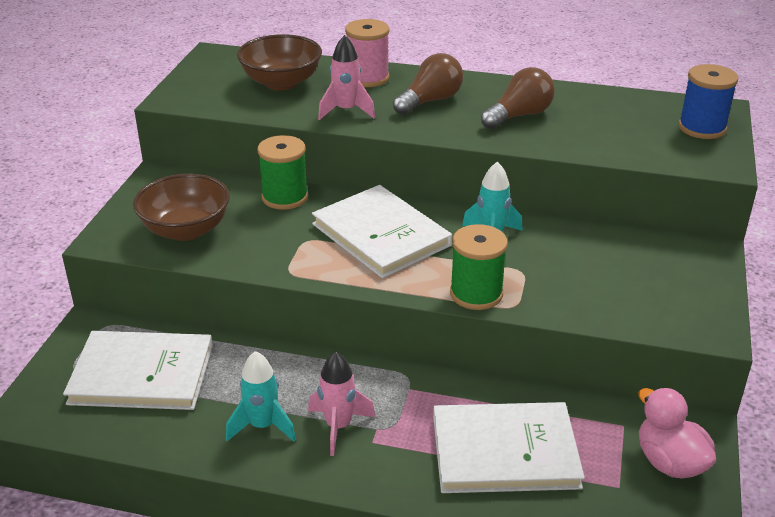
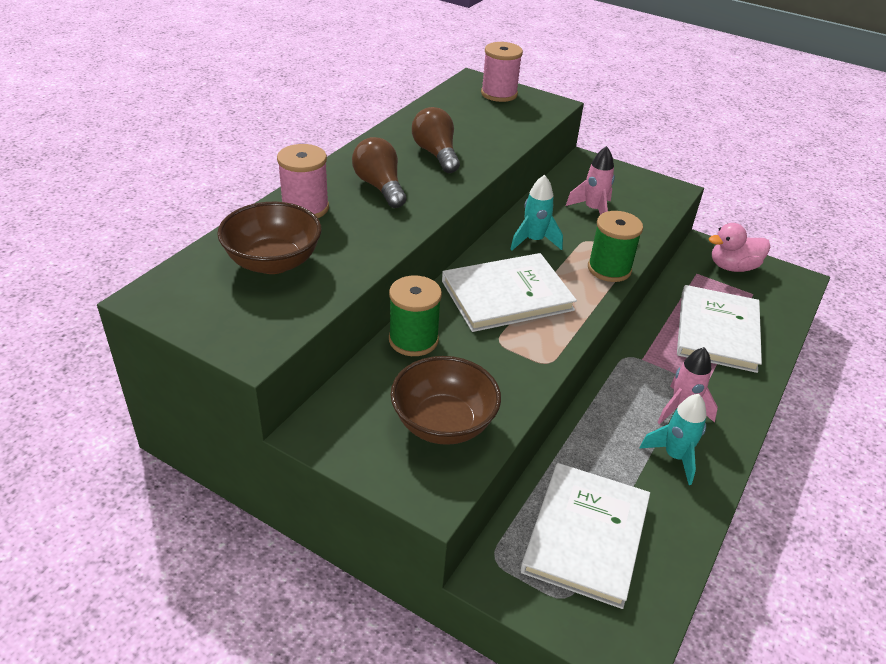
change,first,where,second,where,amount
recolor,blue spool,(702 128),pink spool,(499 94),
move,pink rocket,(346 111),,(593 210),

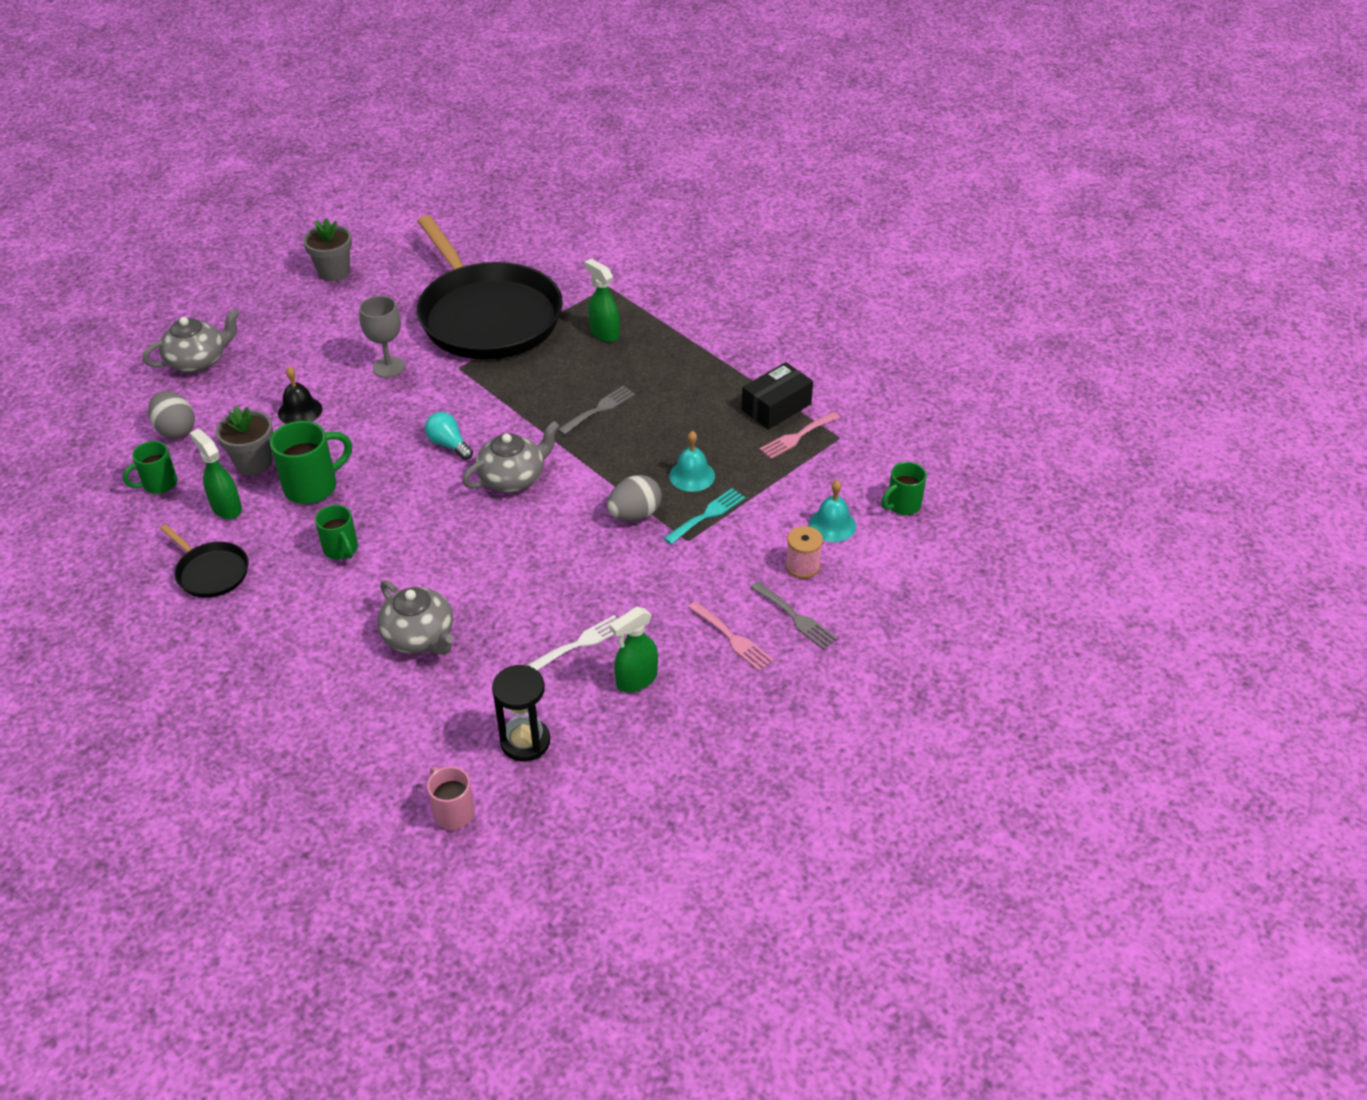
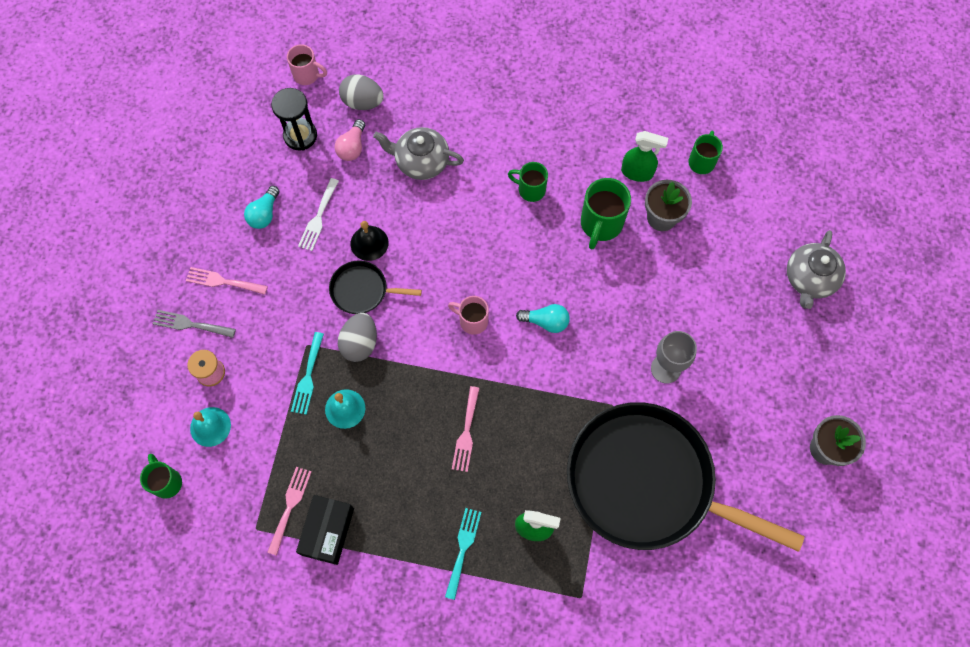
change,first,where,second,where,amount
rotate,green mug,(902 505),,(167 482),45 degrees counterclockwise
replace,green spray bottle,(636 680),turquoise light bulb,(264 214),
move,black pan,(211 572),,(362 290),
insert,,,pink light bulb,(352 147),
move,grey egg,(176 430),,(362 102),
move,black bell,(300 411),,(369 243),
insert,,,turquoise fork,(463 548),
replace,grey teapot,(513 478),pink mug,(472 321),
recolor,grey fork,(599 409),pink fork,(466 433),

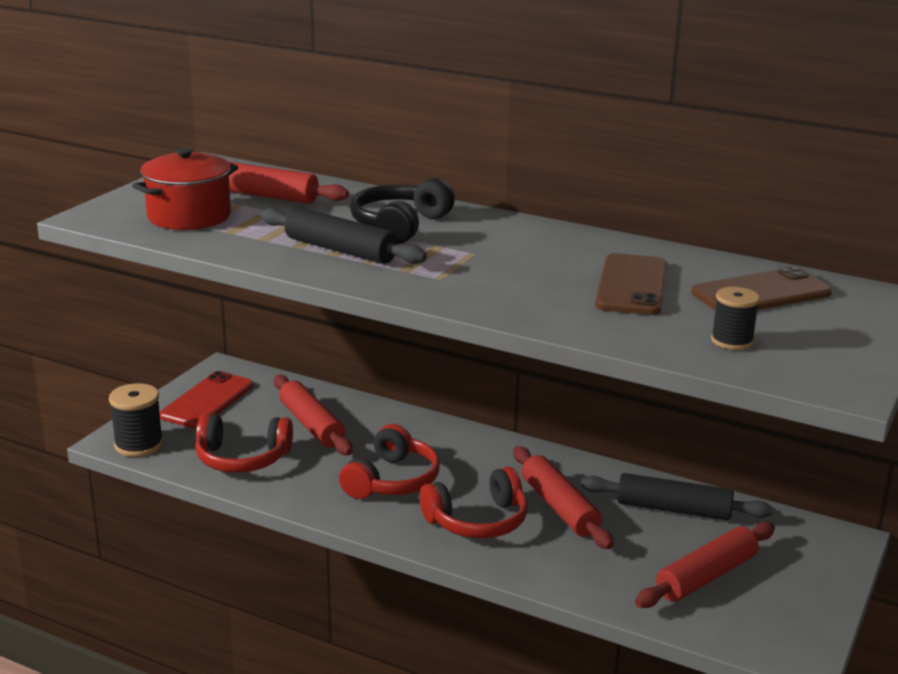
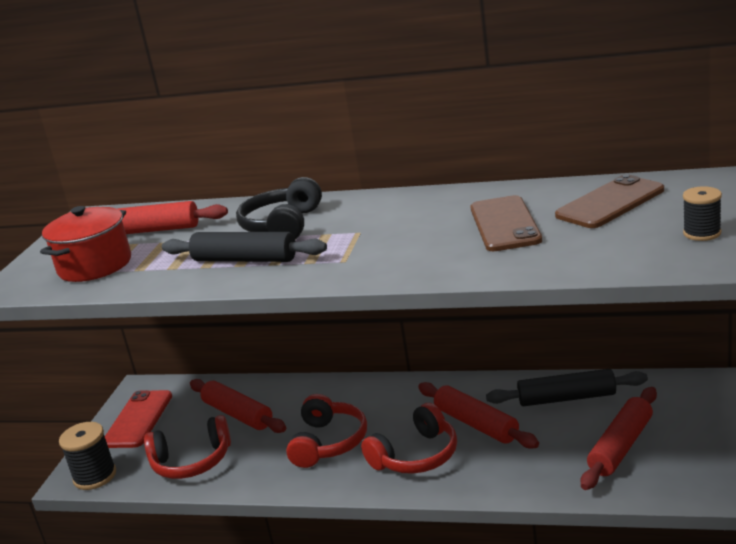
change,first,where,second,where,amount
move,black spool,(732 341),,(702 233),

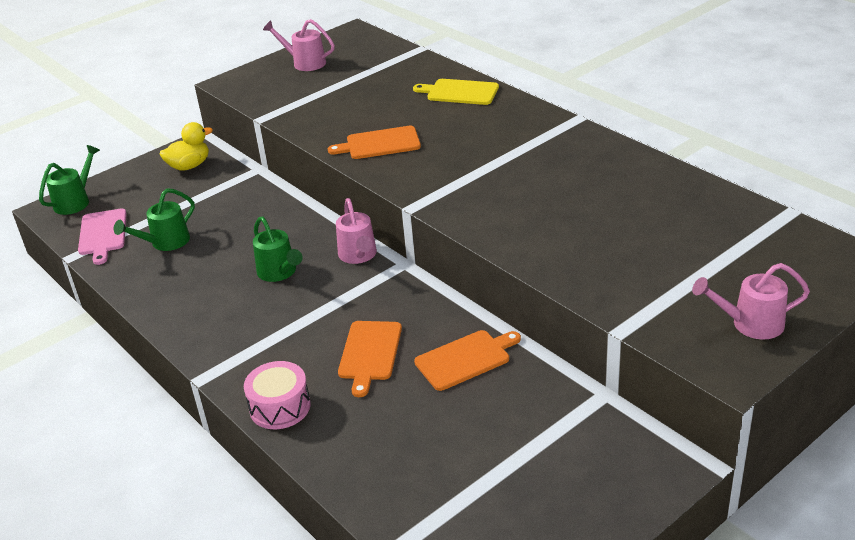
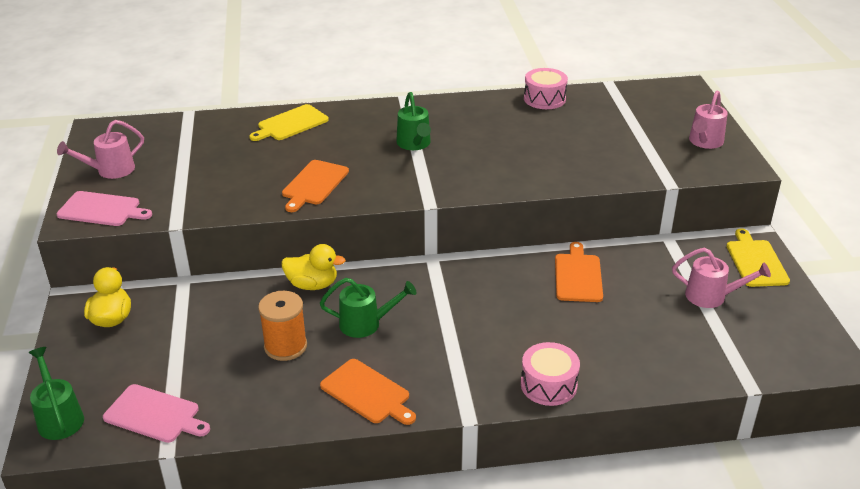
change,first,where,second,where,amount
insert,,,pink cutting board,(102 210),
insert,,,orange spool,(285 346),
insert,,,yellow duck,(312 285),
move,orange cutting board,(369 353),,(367 393),
move,green watering can,(165 243),,(414 144),
insert,,,pink drum,(544 99),
move,pink watering can,(358 256),,(712 296),
insert,,,yellow cutting board,(756 261),

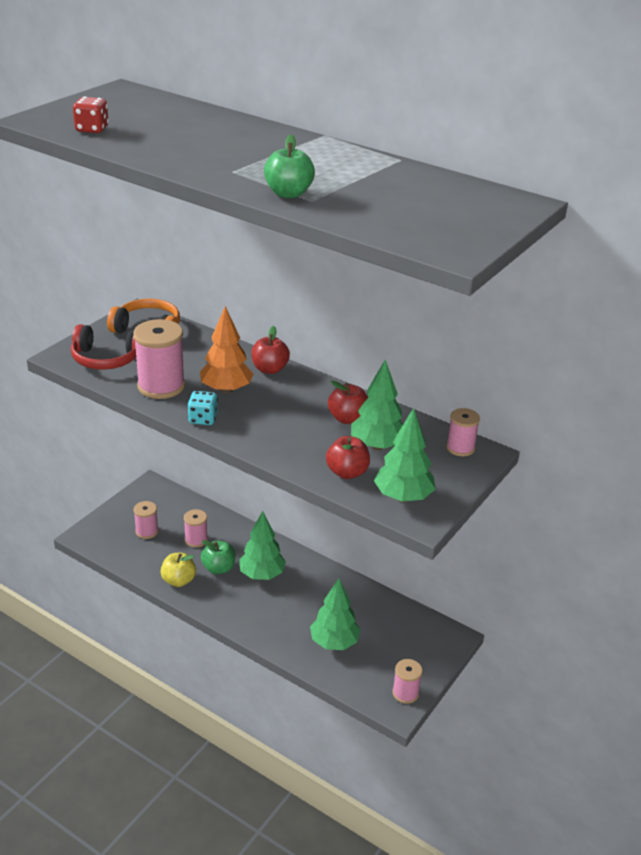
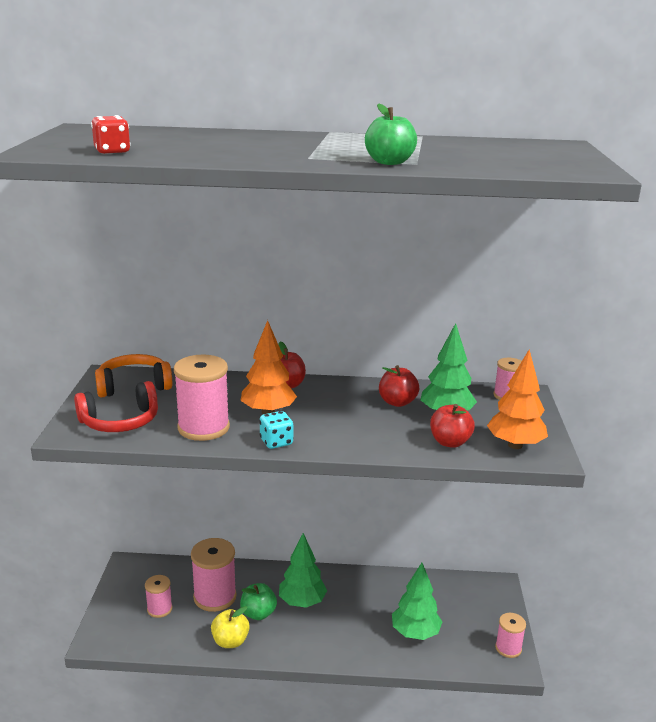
change,first,where,second,where,amount
resize,pink spool,(196 540),,(215 597),x1.75
recolor,green tree,(403 497),orange tree,(515 445),

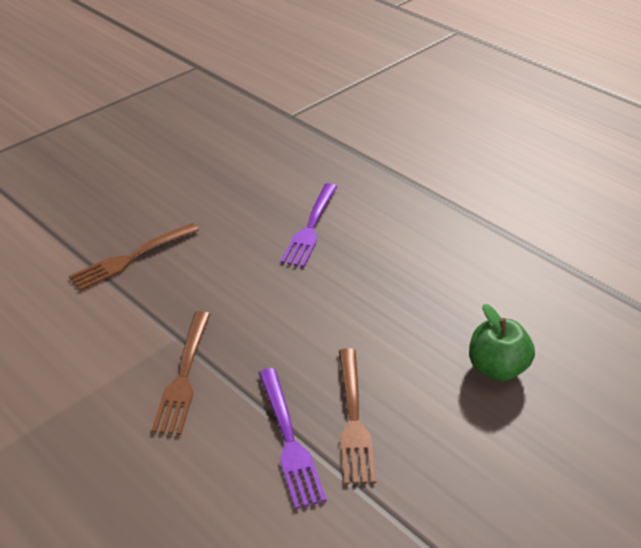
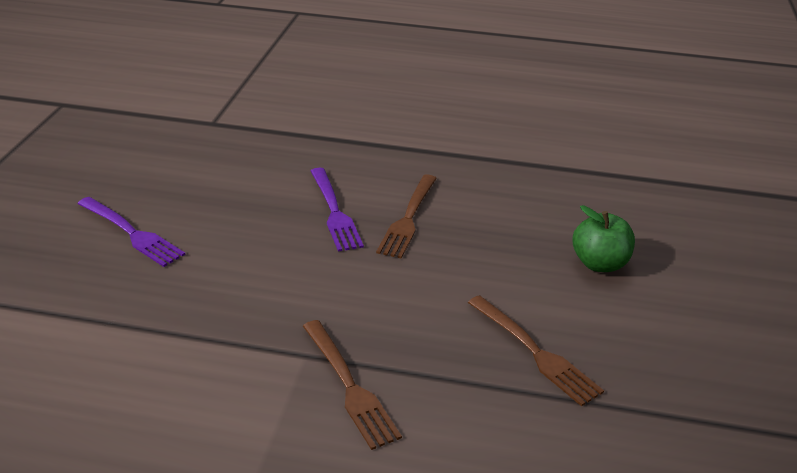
change,first,where,second,where,amount
move,purple fork,(289 440),,(131 233),
move,brown fork,(132 258),,(408 218),

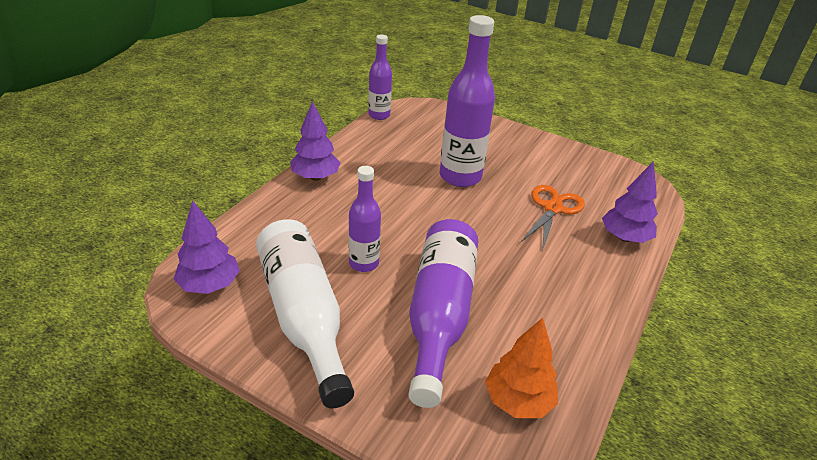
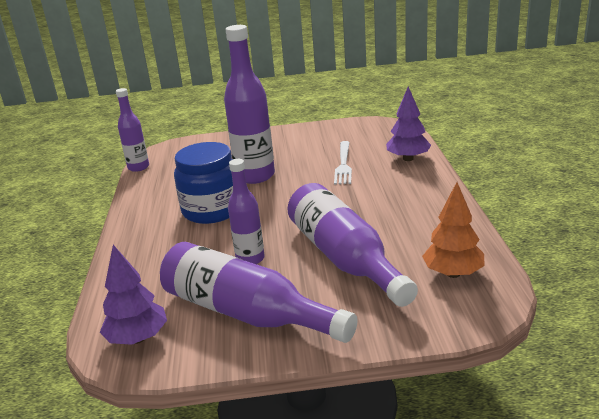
change,first,where,second,where,amount
recolor,white bottle,(304 316),purple bottle,(246 313),
insert,,,blue jar,(212 210),
replace,orange scissors,(552 208),white fork,(343 164),
delete,purple tree,(315 177),,,

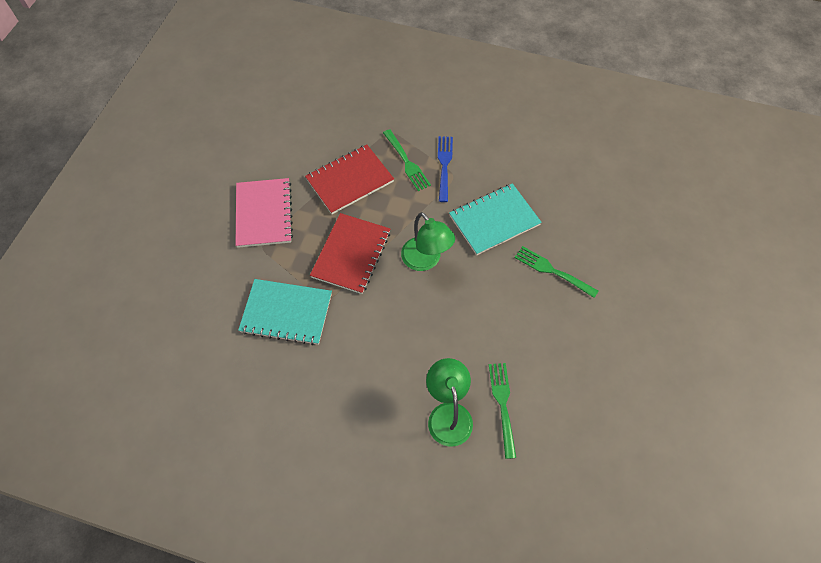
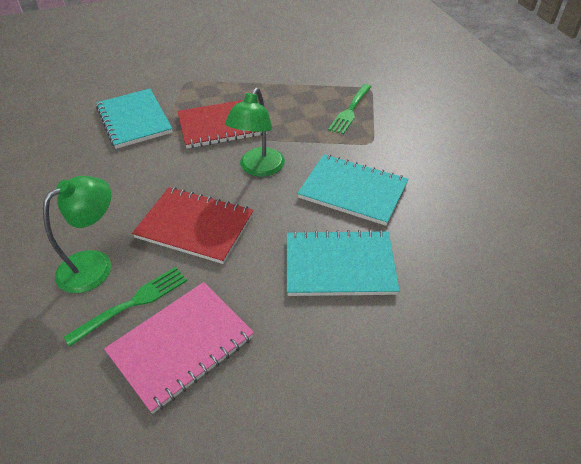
change,first,where,second,where,amount
move,pink notebook,(264 214),,(181 345),
move,red notebook,(350 180),,(195 226),
replace,green fork,(553 271),turquoise notebook,(339 265),
delete,blue fork,(444 166),,,

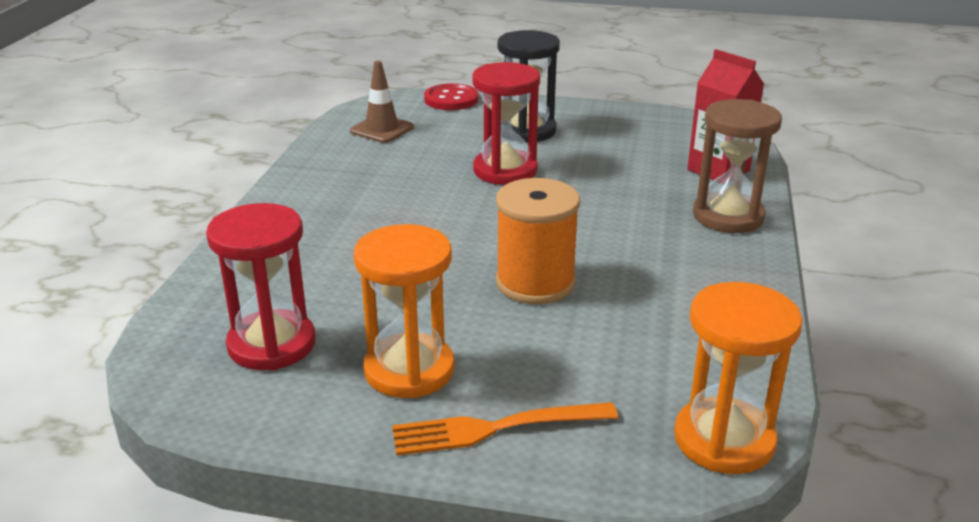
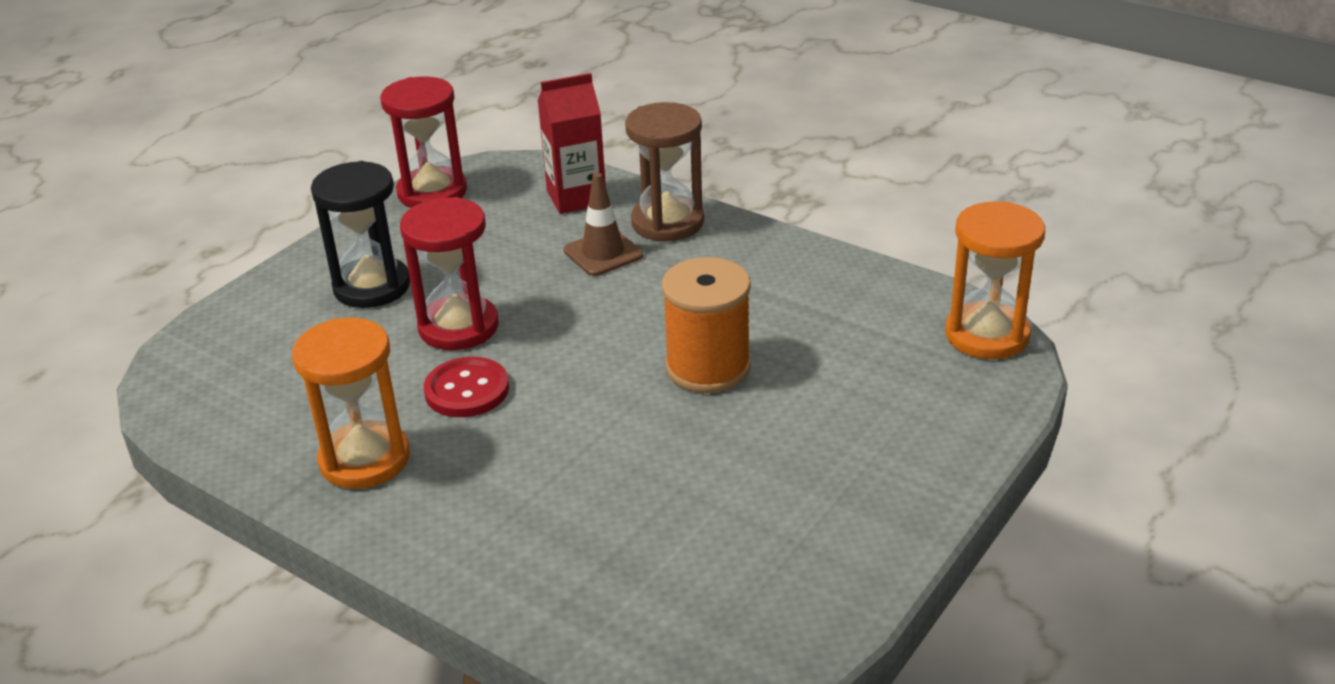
change,first,where,second,where,amount
move,orange hourglass,(409 370),,(365 459),
move,red hourglass,(272 344),,(432 192),
move,red button,(451 99),,(467 390),
move,brown traffic cone,(382 129),,(603 253),
delete,orange fork,(496 428),,,

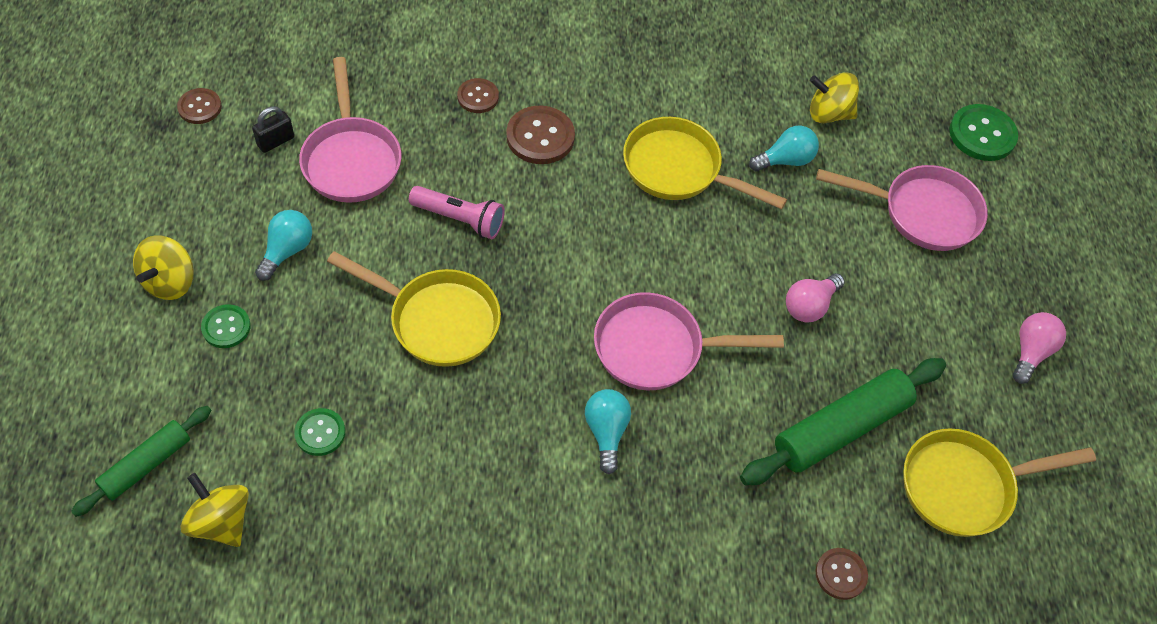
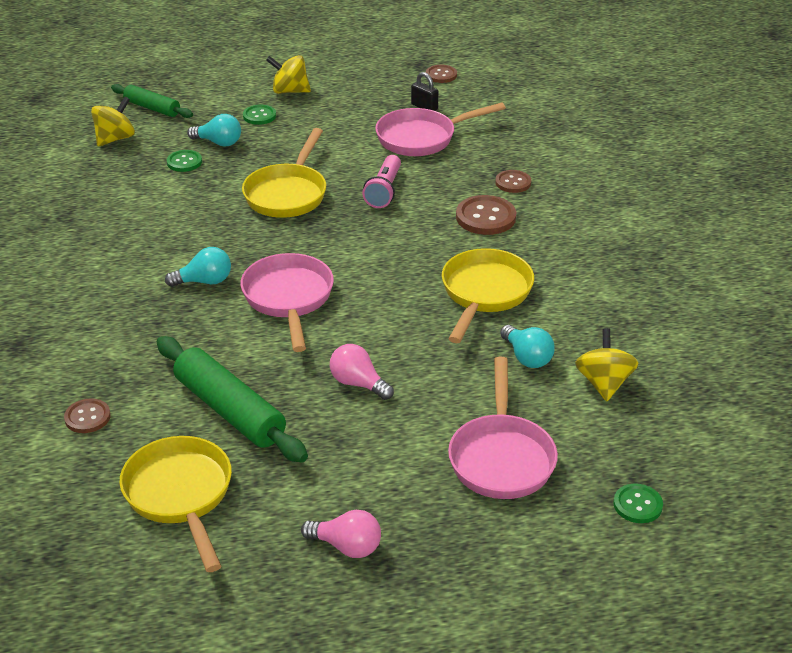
change,first,where,second,where,amount
move,turquoise light bulb,(287 251),,(218 142),
resize,green button,(982 134),,(637 505),x0.62

